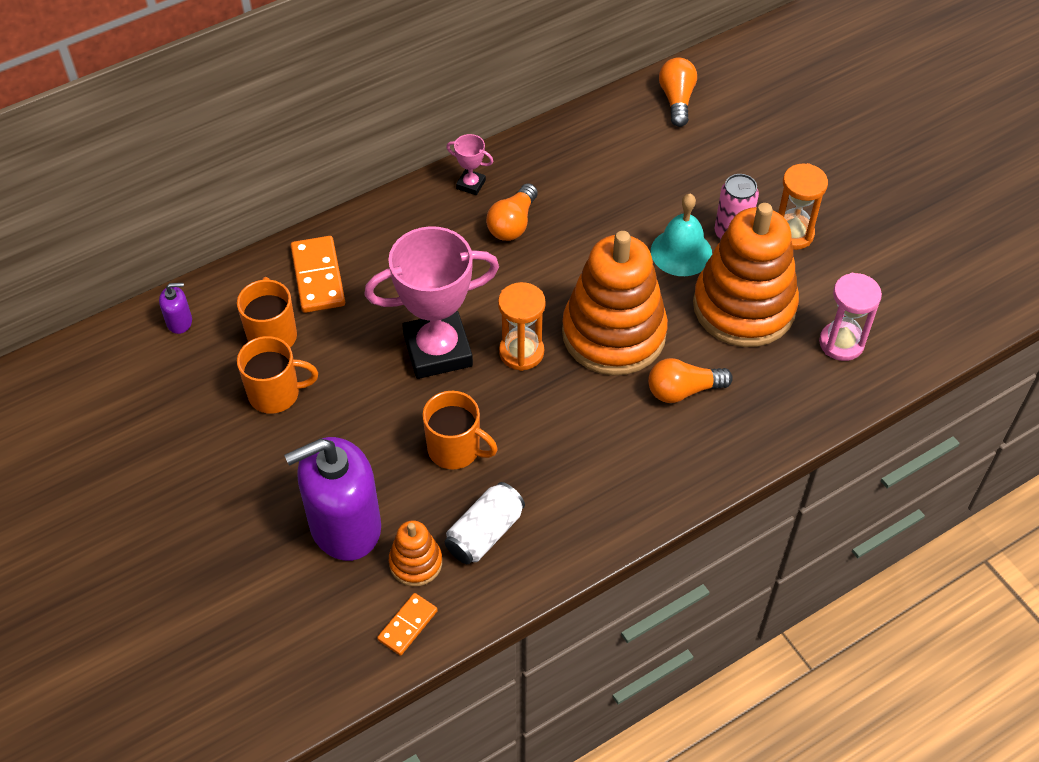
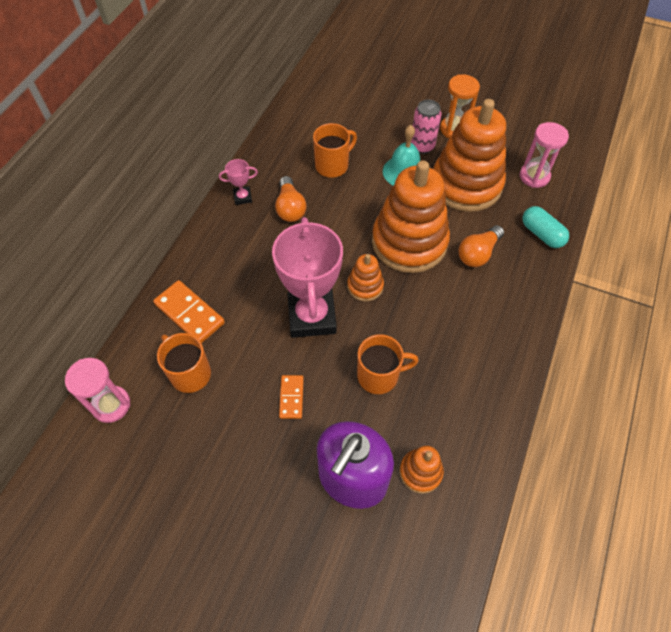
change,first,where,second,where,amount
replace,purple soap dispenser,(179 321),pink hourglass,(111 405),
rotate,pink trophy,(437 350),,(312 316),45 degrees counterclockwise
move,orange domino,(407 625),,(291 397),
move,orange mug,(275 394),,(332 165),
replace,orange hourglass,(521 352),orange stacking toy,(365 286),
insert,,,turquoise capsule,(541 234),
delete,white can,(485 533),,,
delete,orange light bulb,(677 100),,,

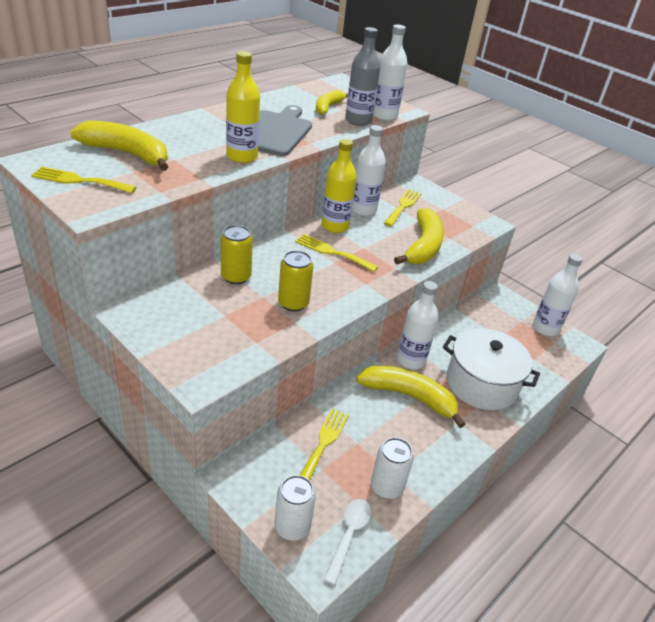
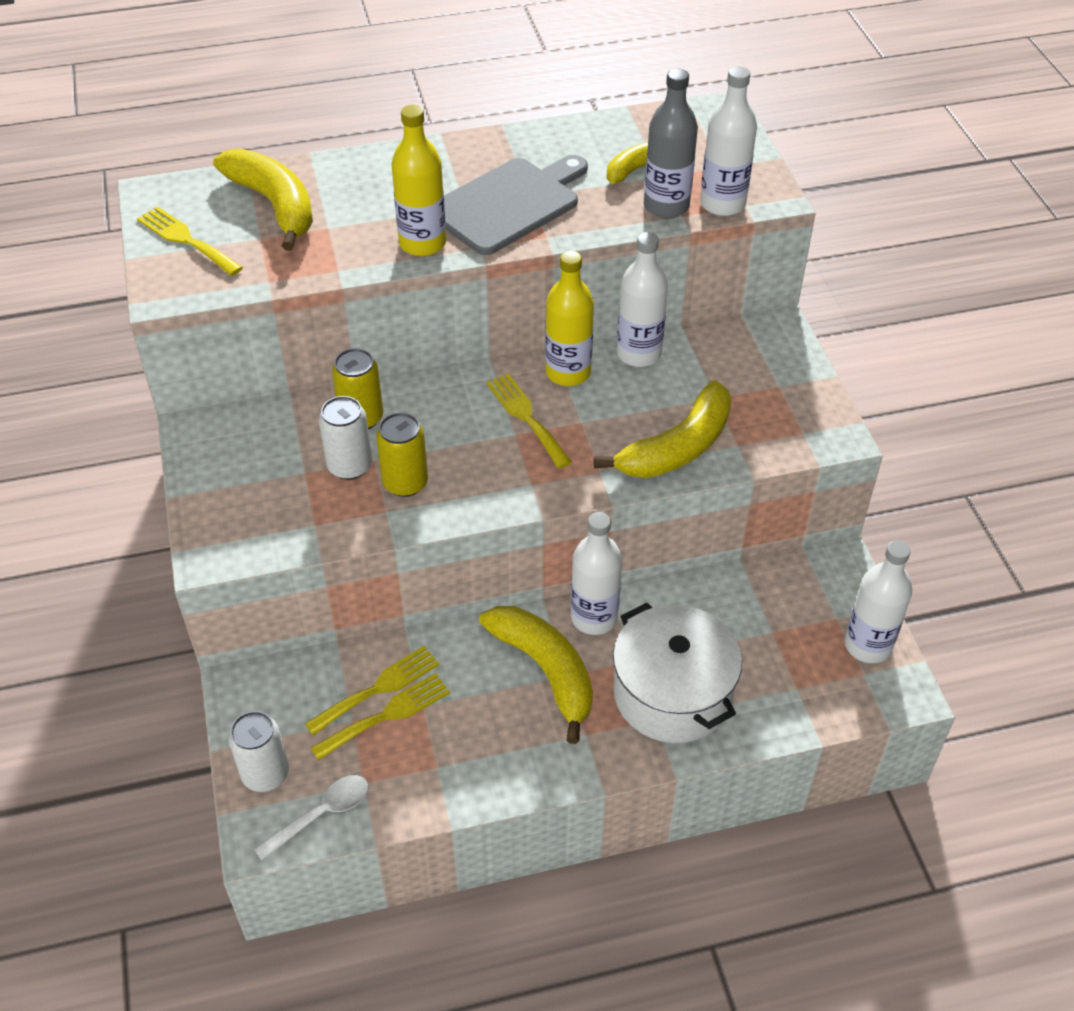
change,first,where,second,where,amount
move,yellow fork,(403 206),,(387 715),
move,white can,(386 487),,(349 466),

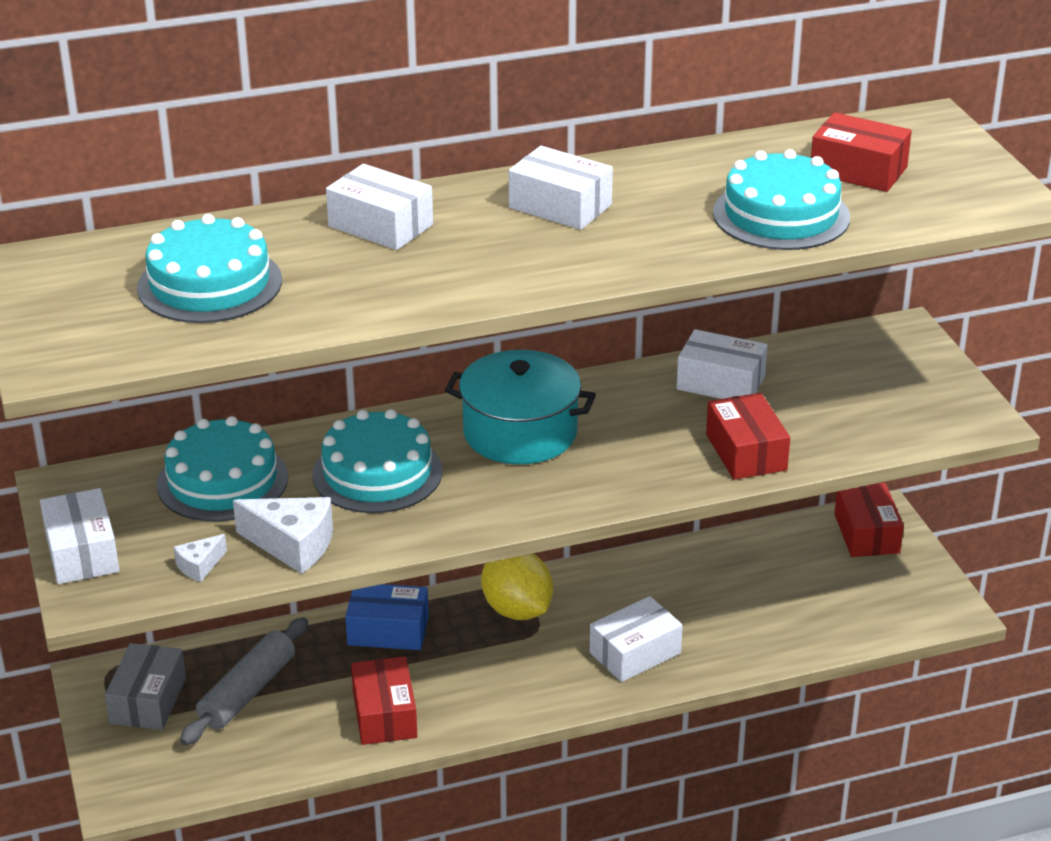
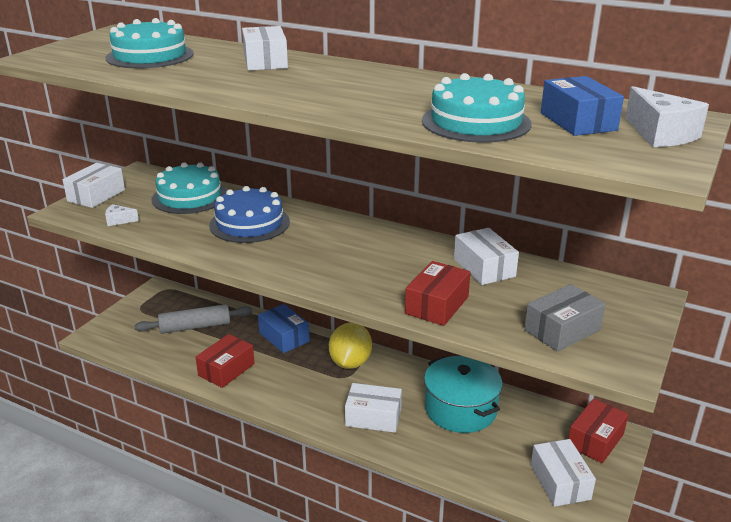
change,first,where,second,where,amount
recolor,turquoise cake,(377 473),blue cake,(249 223),
move,turquoise pot,(520 432),,(460 409),
move,grey box,(148 700),,(562 330),
move,white box,(560 206),,(560 482),
recolor,red box,(858 170),blue box,(578 121),
move,white cheese,(293 545),,(661 134),

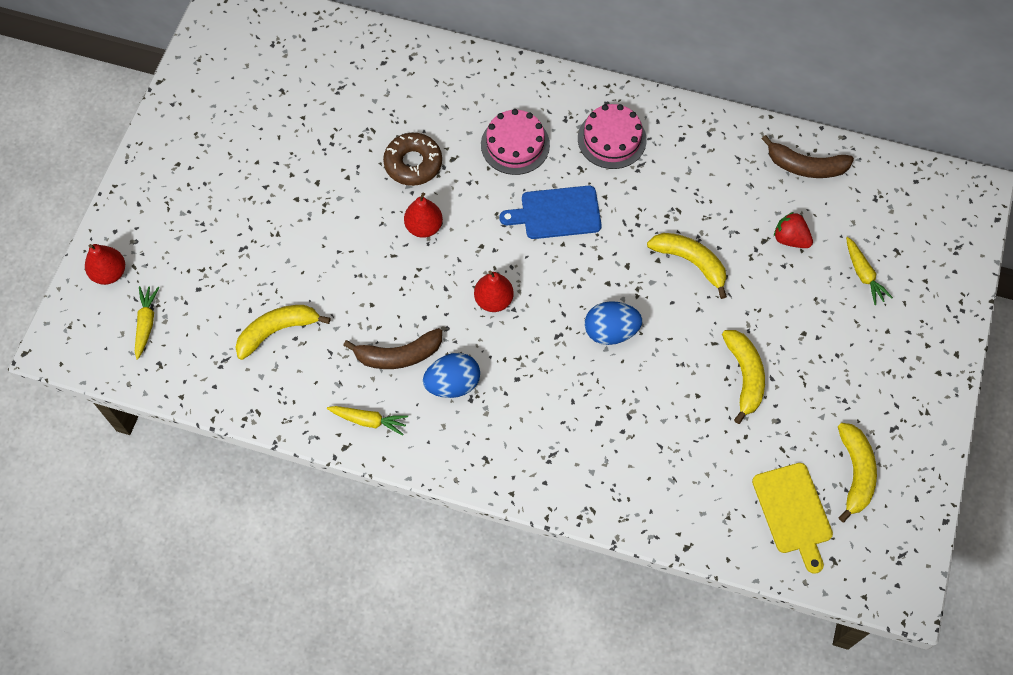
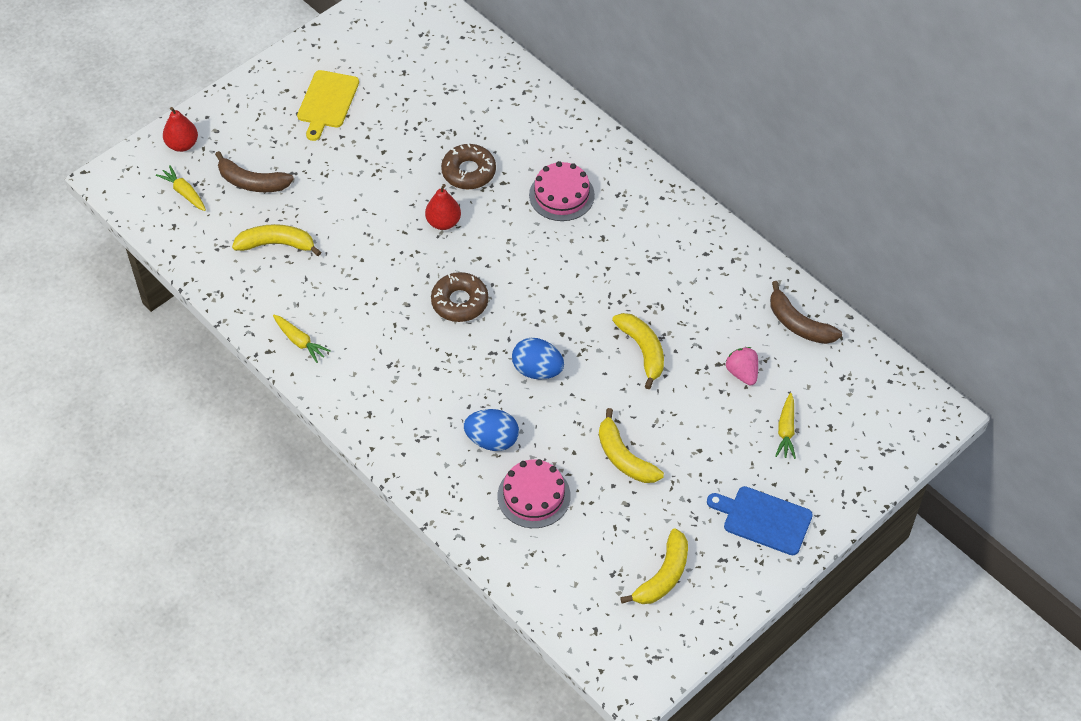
change,first,where,second,where,amount
rotate,yellow carrot,(146 323),,(184 193),75 degrees counterclockwise
move,brown banana,(398 355),,(252 182),
move,yellow cutting board,(793 512),,(327 102),
replace,red pear,(493 300),brown donut,(460 302),
move,blue egg,(453 384),,(492 440),
move,pink cake,(612 139),,(534 496),
rotate,yellow banana,(744 376),,(624 457),120 degrees clockwise
move,blue cutting board,(557 213),,(763 519),
recolor,red strawberry,(790 239),pink strawberry,(742 373),

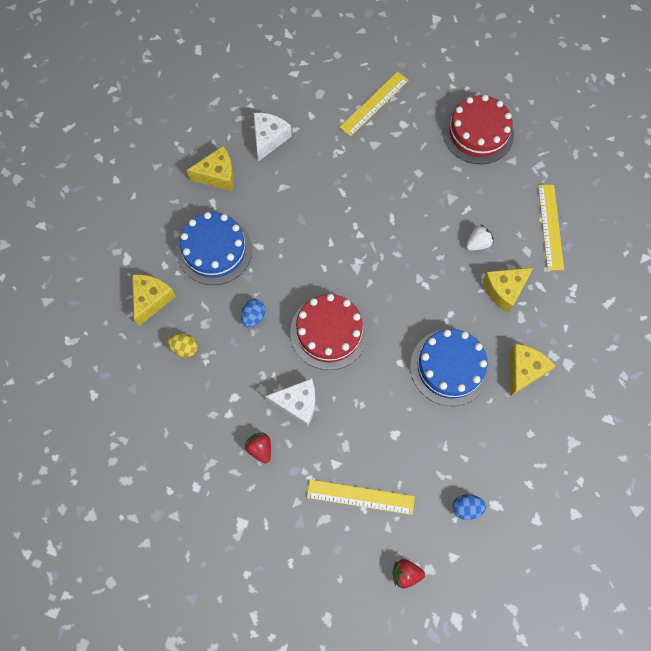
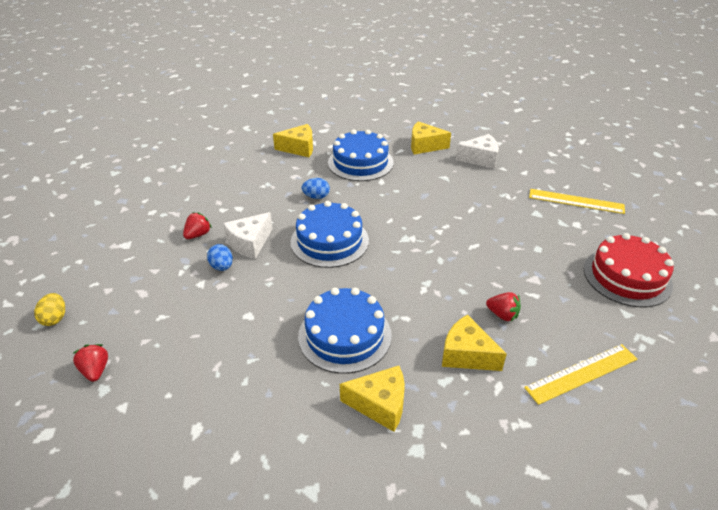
change,first,where,second,where,amount
move,yellow egg,(185 348),,(55 318),
move,blue egg,(466 508),,(222 267),
rotate,white cheese,(297 404),,(250 243),60 degrees clockwise
recolor,red cake,(329 332),blue cake,(329 241),
rotate,yellow cheese,(217 175),,(424 146),135 degrees clockwise
recolor,white strawberry,(477 243),red strawberry,(502 315),
delete,yellow ruler,(360 497),,,

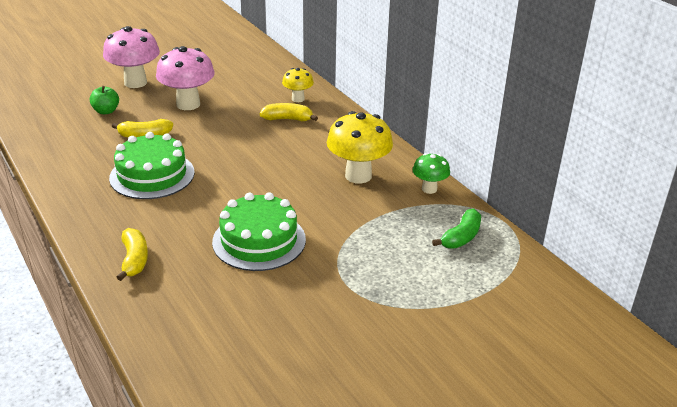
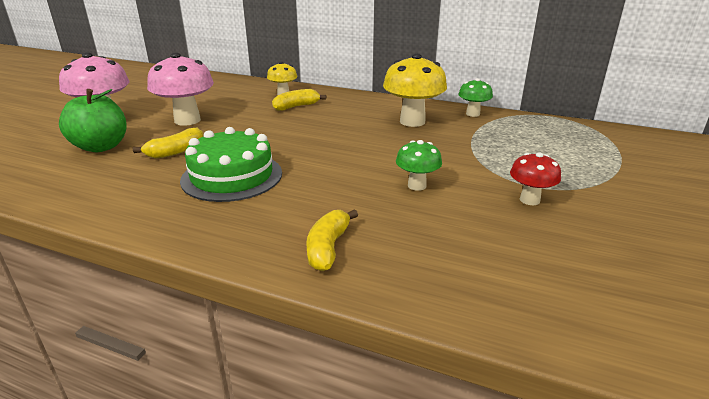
change,first,where,second,where,amount
resize,green apple,(106 111),,(101 147),x1.72
rotate,yellow banana,(134 260),,(328 248),120 degrees counterclockwise
replace,green cake,(259 240),green mushroom,(417 186),
insert,,,red mushroom,(529 200),
delete,green banana,(461 237),,,

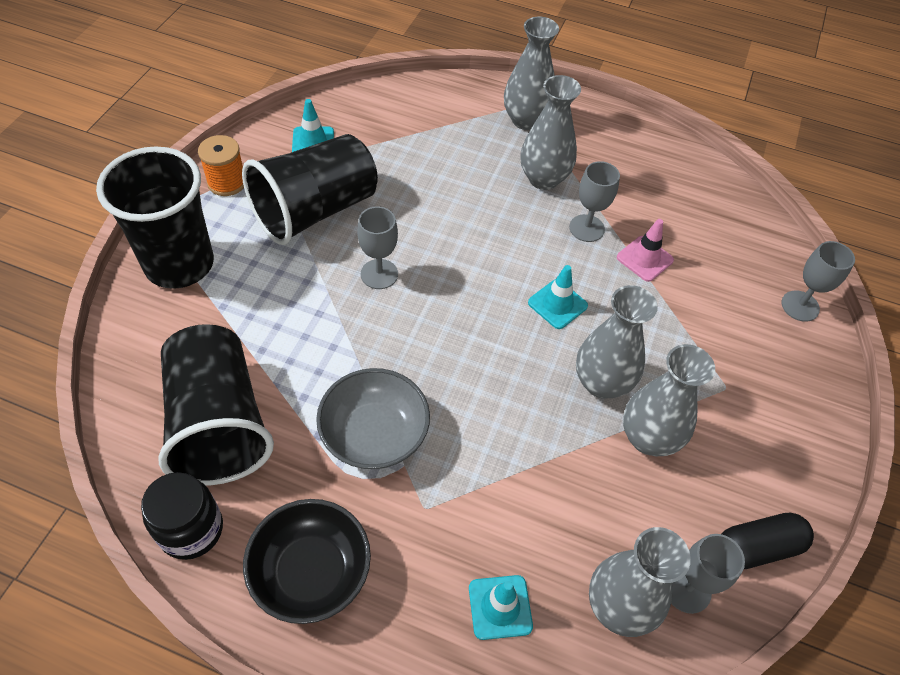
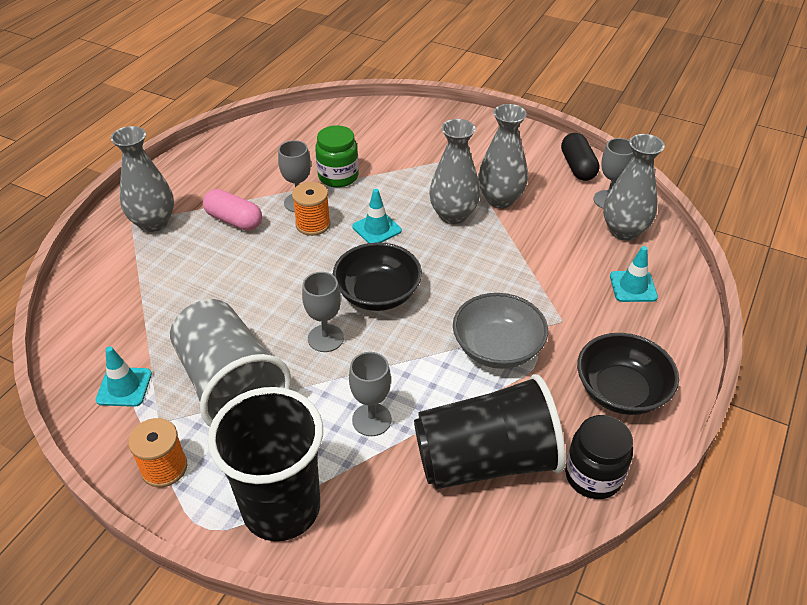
change,first,where,second,where,amount
recolor,black cup,(315 211),grey cup,(231 386),
replace,grey vase,(543 179),pink capsule,(234 220),
insert,,,orange spool,(313 224),
replace,pink traffic cone,(644 259),green jar,(338 176),
insert,,,black bowl,(378 294),
move,grey goblet,(800 306),,(371 419),

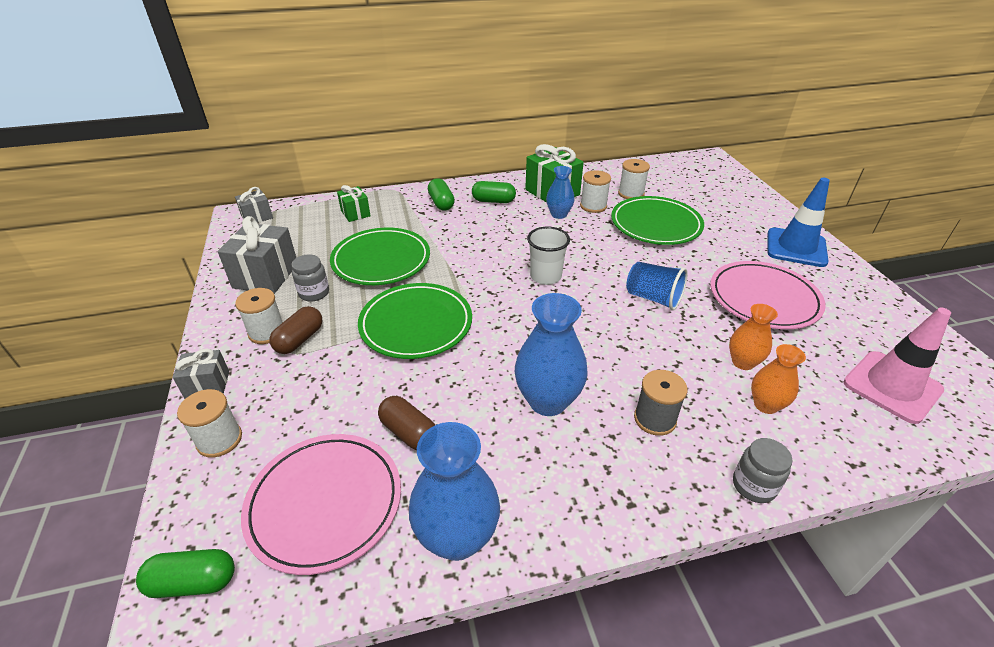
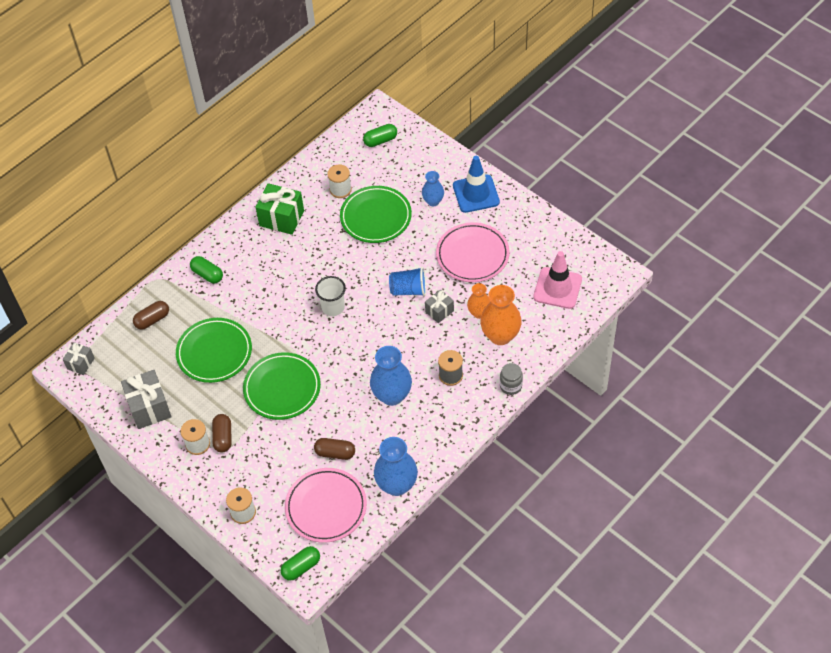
change,first,where,second,where,amount
replace,green gift,(355 213),brown capsule,(152 320),
move,green capsule,(493 201),,(380 140),
move,blue vase,(559 214),,(433 201),
move,grey gift,(207 385),,(439 311),
resize,orange vase,(765 405),,(500 336),x1.69
delete,grey jar,(314 293),,,
delete,white spool,(593 206),,,

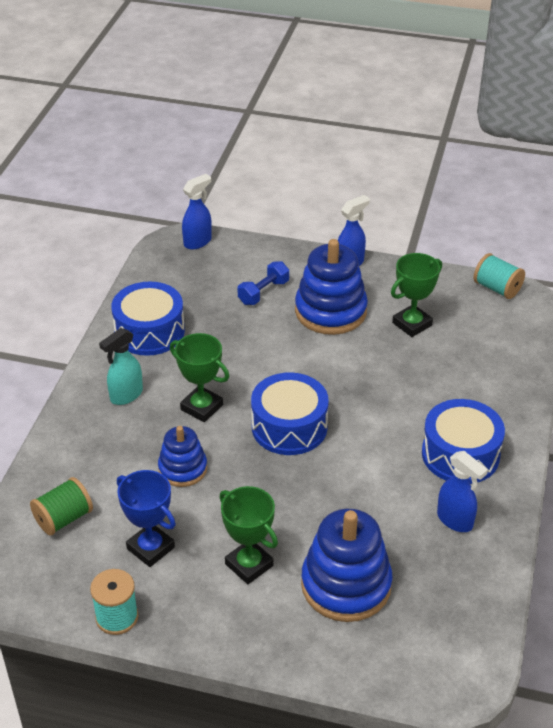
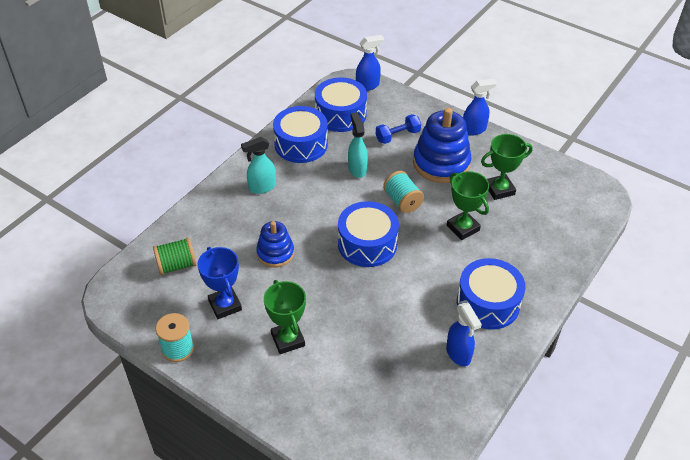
change,first,where,second,where,amount
insert,,,blue drum,(340 114),
insert,,,turquoise spray bottle,(357 169),
move,turquoise spool,(497 288),,(402 201),
move,green trophy,(201 407),,(463 228),
delete,blue stacking toy,(346 585),,,

